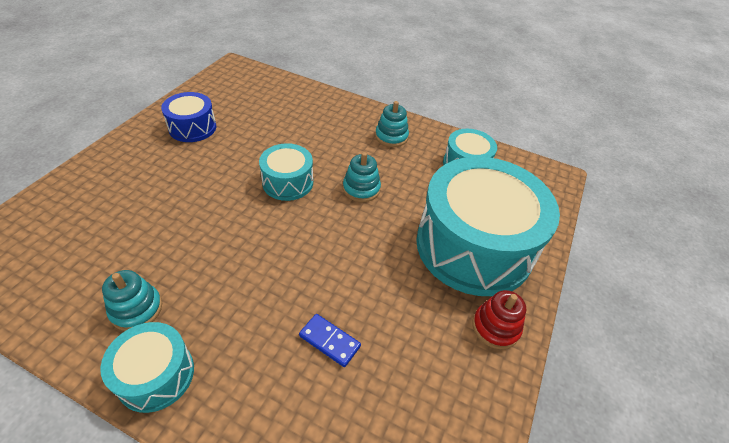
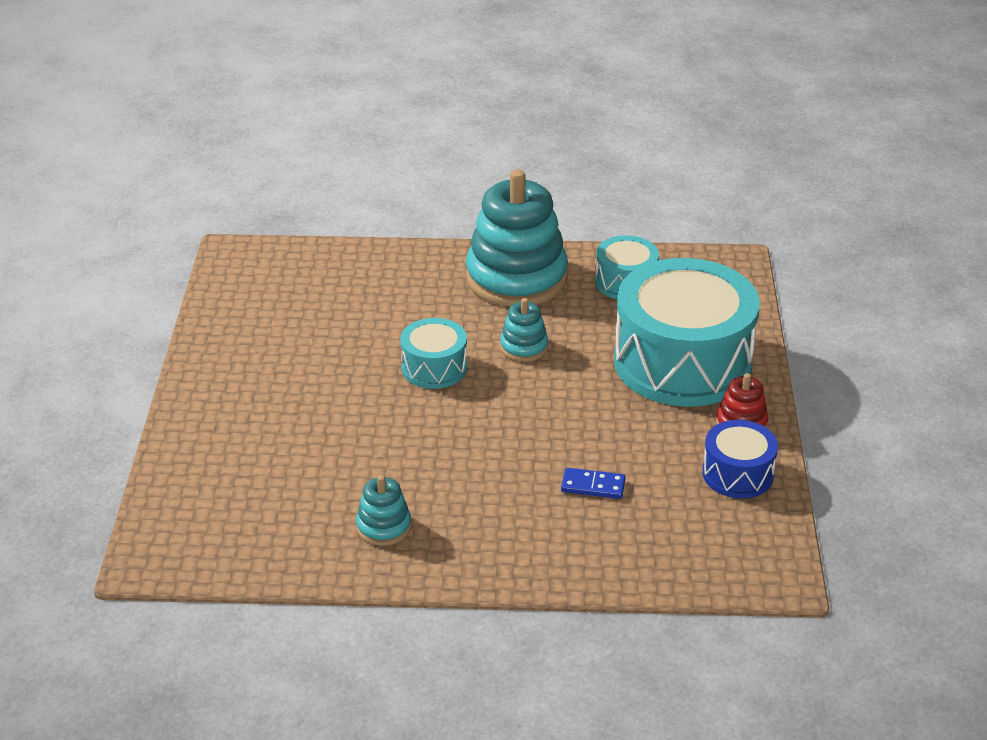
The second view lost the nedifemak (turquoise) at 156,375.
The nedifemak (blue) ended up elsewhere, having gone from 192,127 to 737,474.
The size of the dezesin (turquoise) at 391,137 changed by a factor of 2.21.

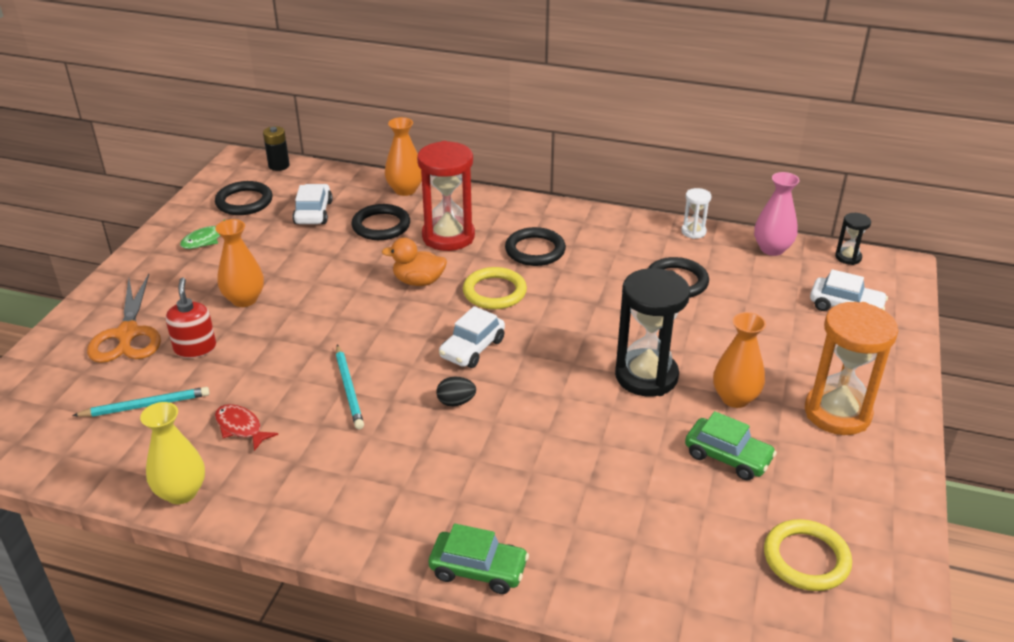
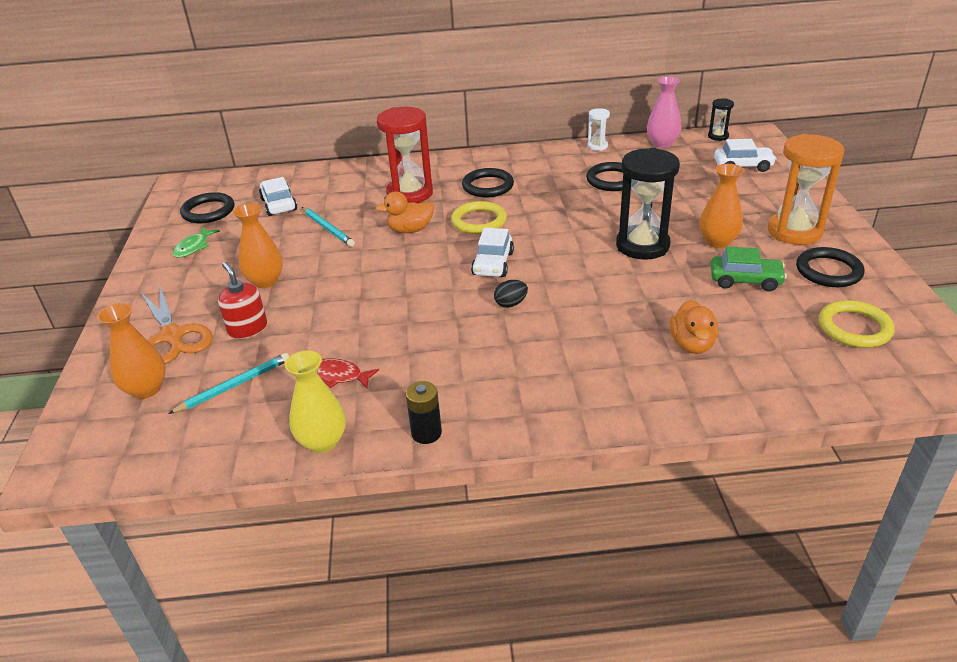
The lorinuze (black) ended up elsewhere, having gone from 279,166 to 426,433.
The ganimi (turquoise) ended up elsewhere, having gone from 349,389 to 327,228.
The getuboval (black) ended up elsewhere, having gone from 381,226 to 828,271.
The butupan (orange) ended up elsewhere, having gone from 405,190 to 146,389.
The second view lost the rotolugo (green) at 478,570.
The second view gained the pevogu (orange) at 692,344.

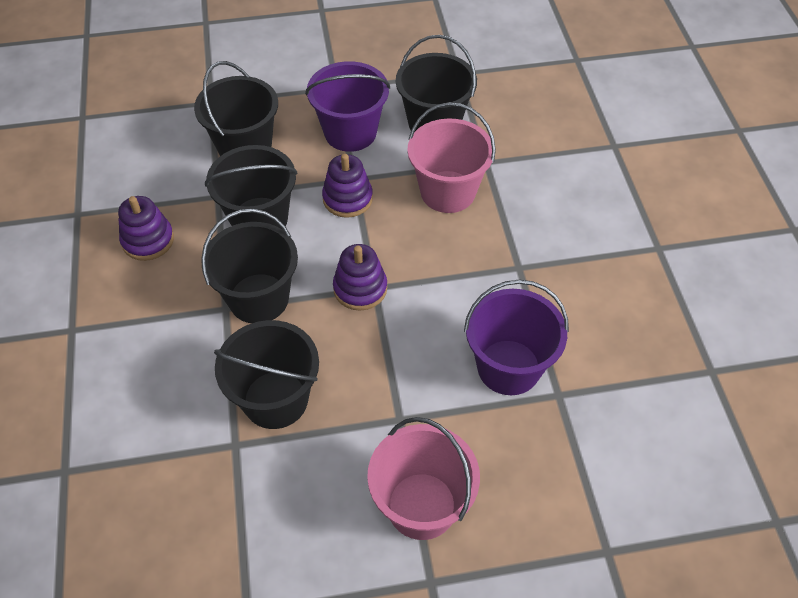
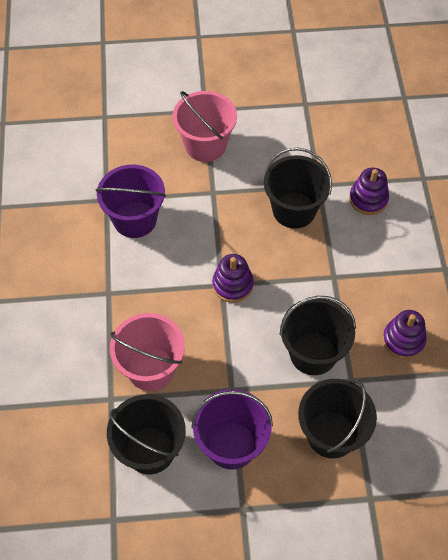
The second view lost the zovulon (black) at 259,298.
The dezesin (purple) ended up elsewhere, having gone from 347,198 to 368,199.

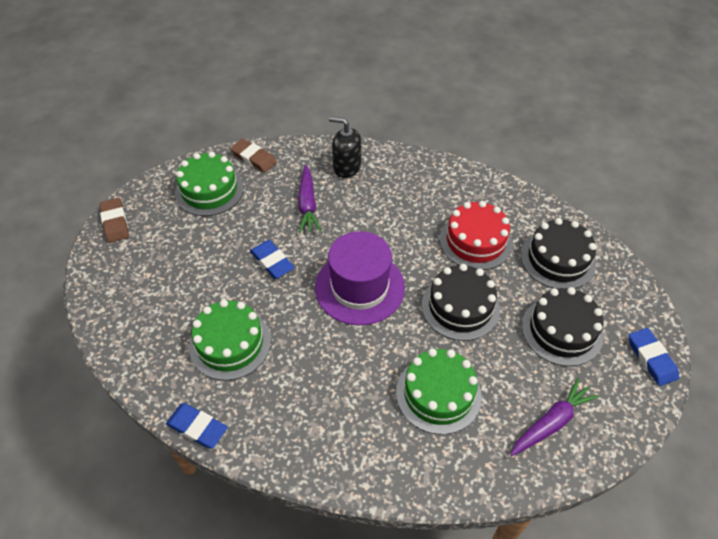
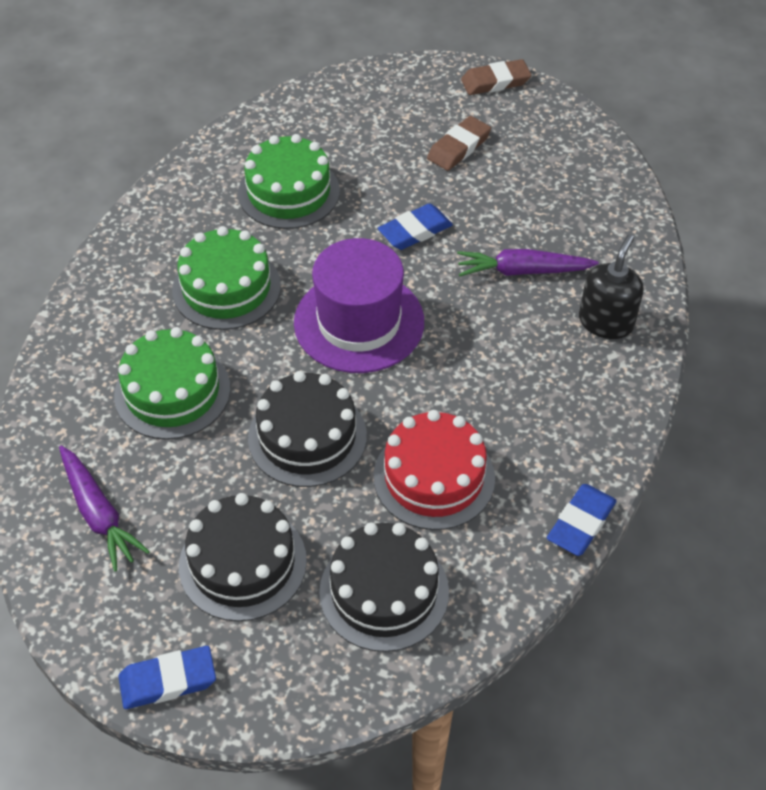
The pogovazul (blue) ended up elsewhere, having gone from 197,427 to 581,523.
The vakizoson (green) ended up elsewhere, having gone from 209,190 to 226,288.
The pogovazul (brown) ended up elsewhere, having gone from 254,158 to 459,147.

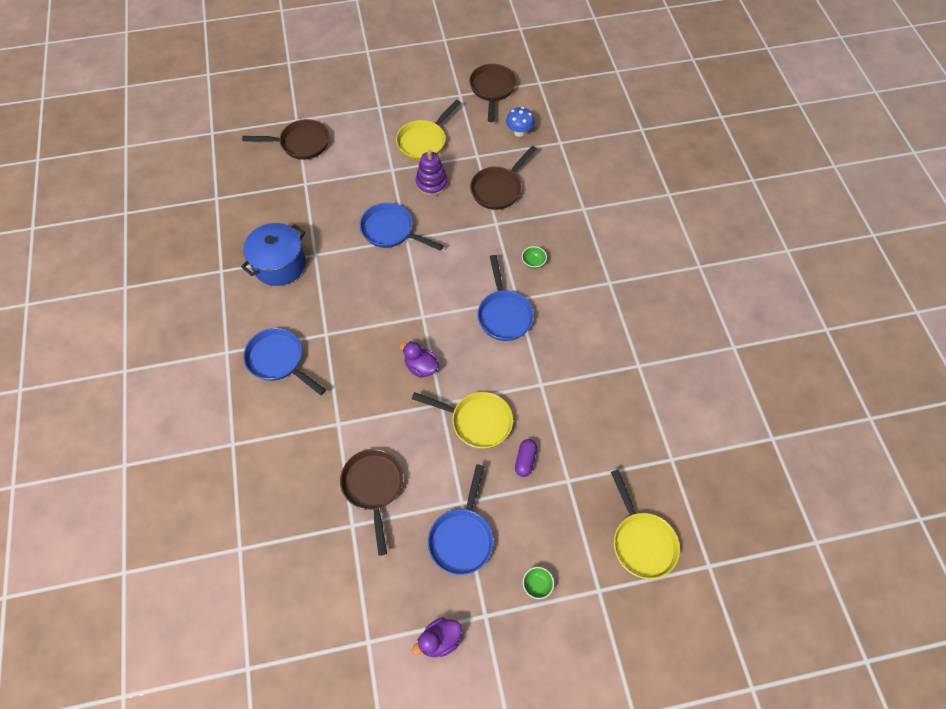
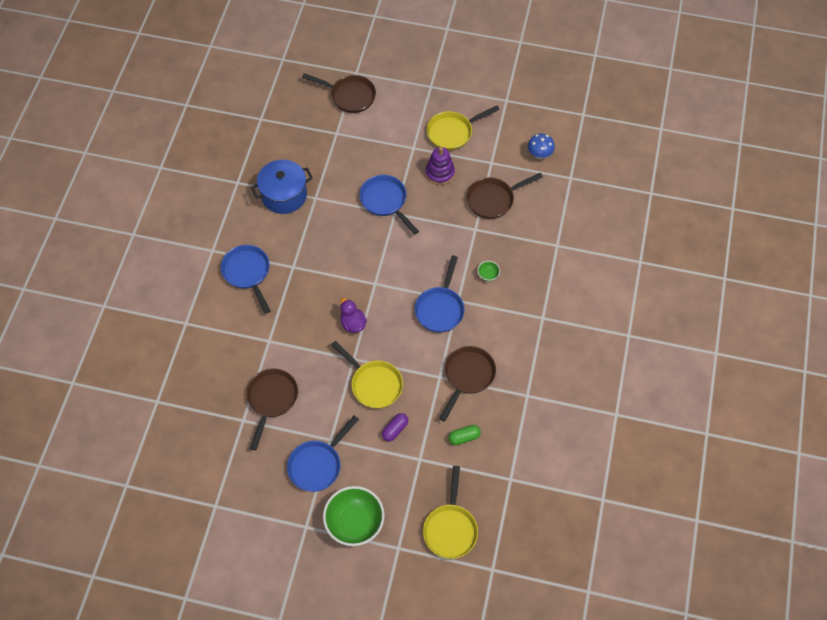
The second view lost the pevogu (purple) at 439,640.
The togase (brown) ended up elsewhere, having gone from 492,90 to 467,376.
The size of the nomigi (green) at 537,585 changed by a factor of 2.38.
The second view gained the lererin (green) at 464,437.

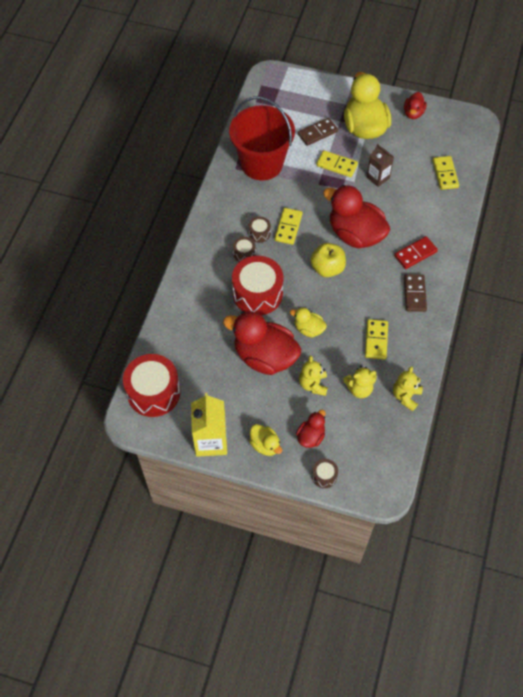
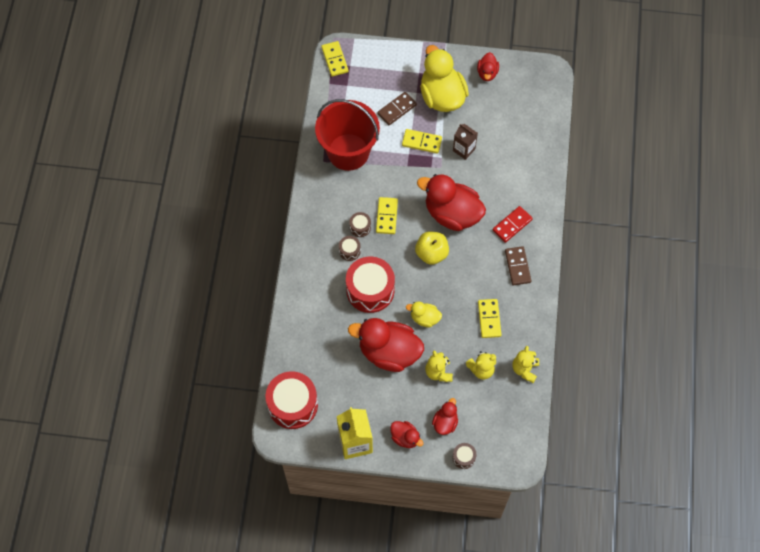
What was the pevogu (yellow) at 265,445 turned into the pevogu (red) at 405,438.
The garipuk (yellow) ended up elsewhere, having gone from 445,174 to 335,60.

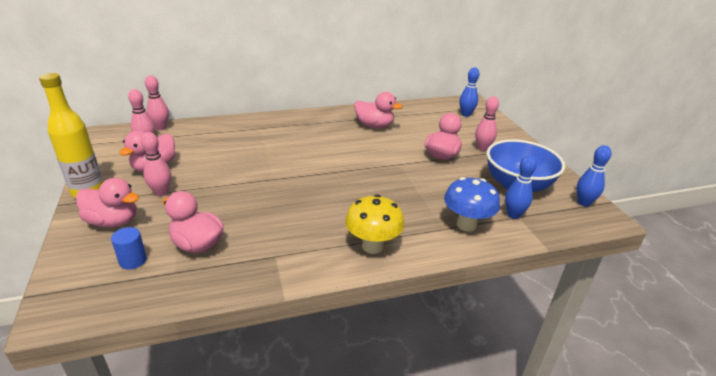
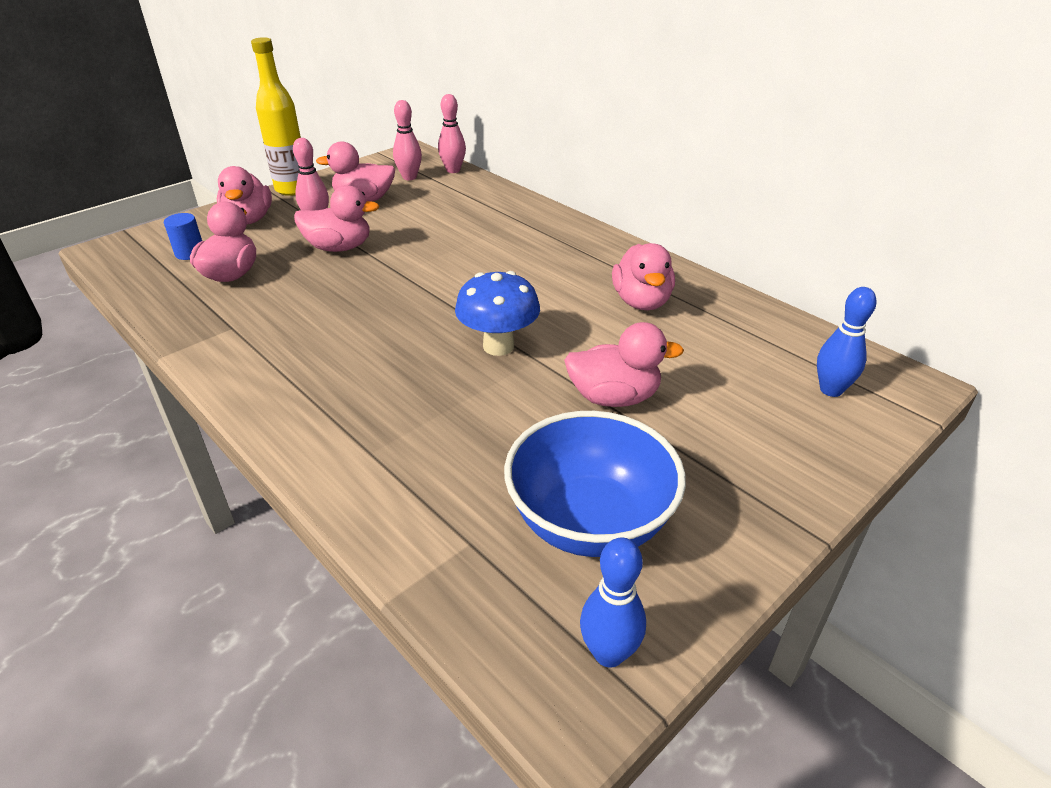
The second view lost the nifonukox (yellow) at 372,246.
The nifonukox (blue) ended up elsewhere, having gone from 466,225 to 498,346.
The second view lost the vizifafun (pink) at 482,148.
The second view lost the vizifafun (blue) at 513,215.
The second view gained the pevogu (pink) at 339,247.

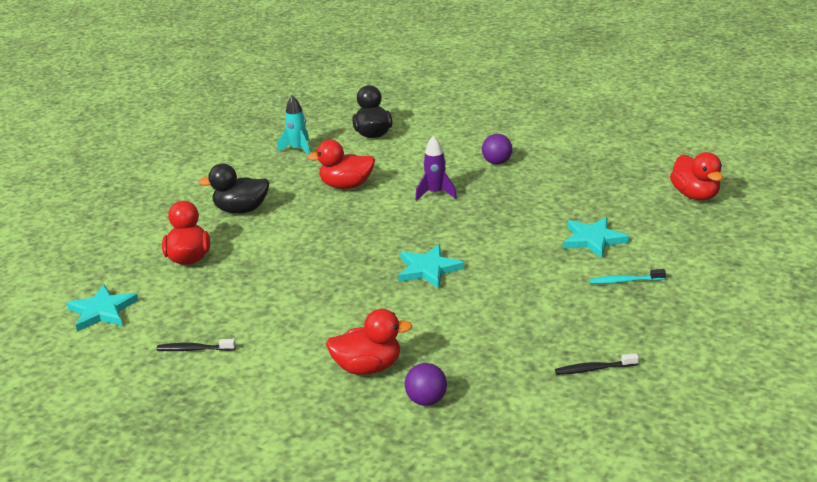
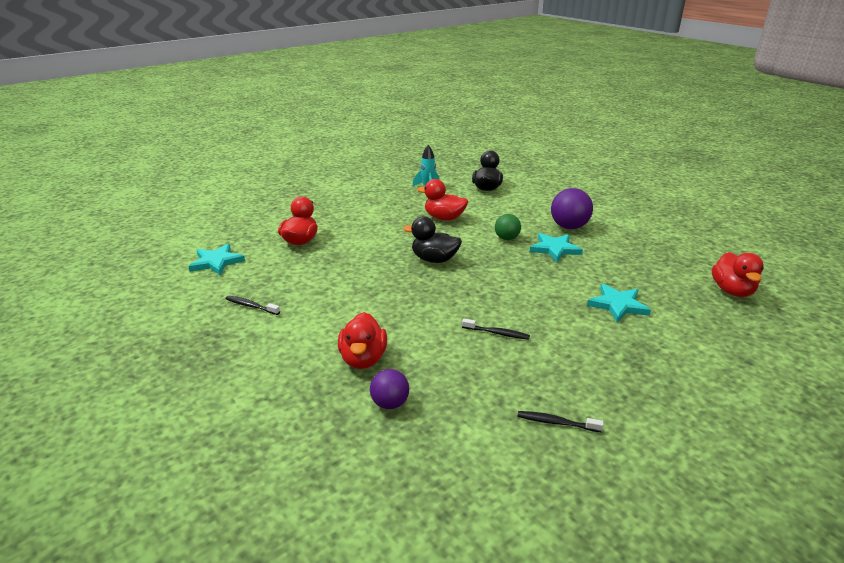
The pevogu (black) ended up elsewhere, having gone from 241,210 to 434,259.
The pevogu (red) at 368,367 ended up facing another way, 75 degrees clockwise from before.
The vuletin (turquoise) ended up elsewhere, having gone from 428,269 to 555,249.
Where the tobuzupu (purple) stood at 435,193, the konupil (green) came to stand at 506,238.
The size of the konupil (purple) at 497,162 changed by a factor of 1.61.
The second view lost the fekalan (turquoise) at 625,281.
The second view gained the fekalan (black) at 497,333.

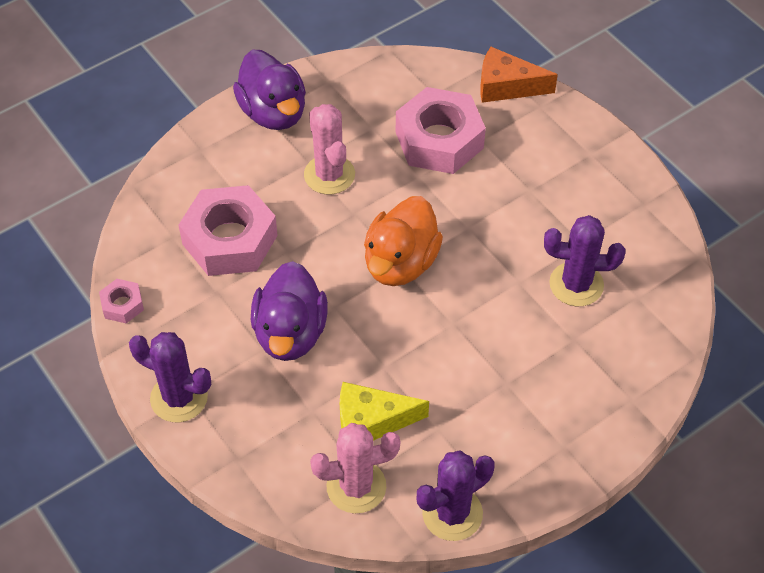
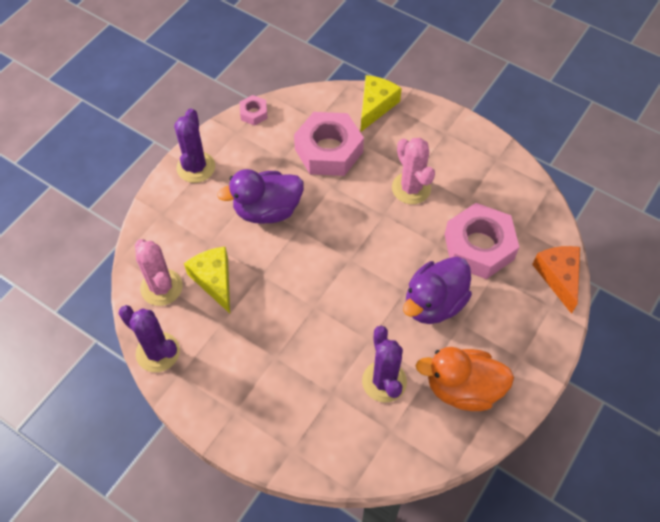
The pevogu (purple) ended up elsewhere, having gone from 273,112 to 434,303.
The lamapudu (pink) at 329,175 ended up facing another way, 75 degrees counterclockwise from before.
The pevogu (orange) ended up elsewhere, having gone from 400,263 to 462,388.
The second view gained the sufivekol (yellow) at 375,106.

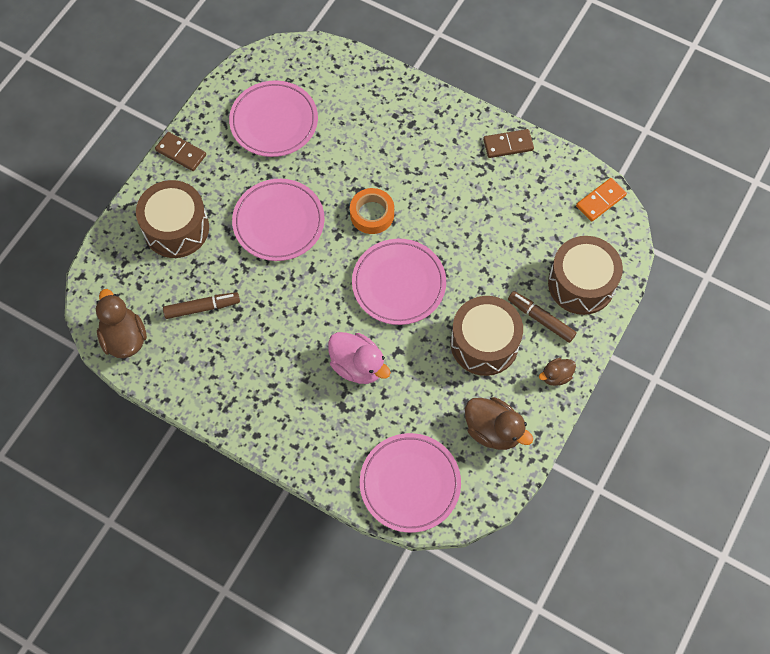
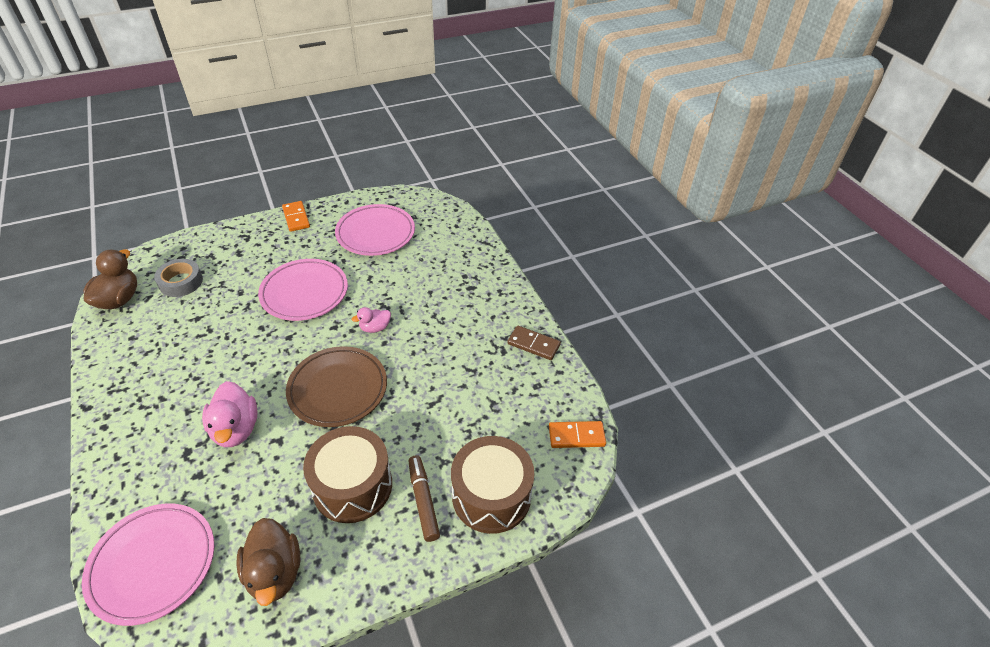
The second view lost the nedifemak (brown) at 176,228.
What was the garipuk (brown) at 181,153 turned into the garipuk (orange) at 296,218.
The second view lost the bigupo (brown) at 202,308.
Where the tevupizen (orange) stood at 372,214, the pevogu (pink) came to stand at 375,328.
What was the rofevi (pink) at 399,284 turned into the rofevi (brown) at 338,389.
The second view lost the pevogu (brown) at 556,376.
The second view gained the tevupizen (grey) at 181,282.

